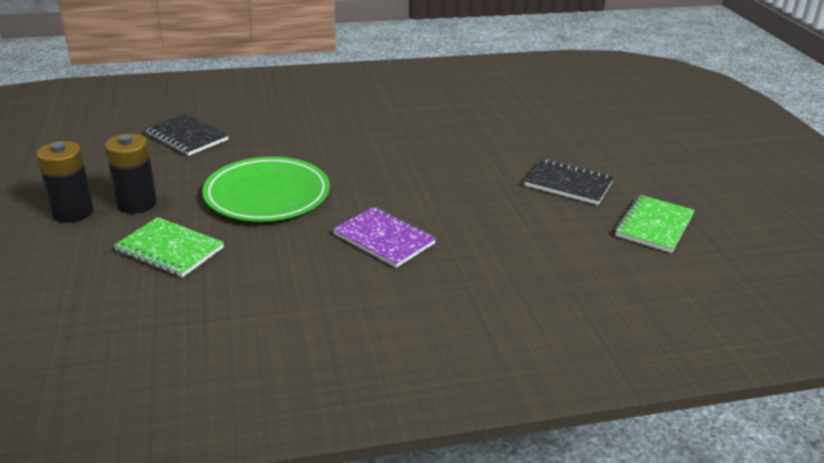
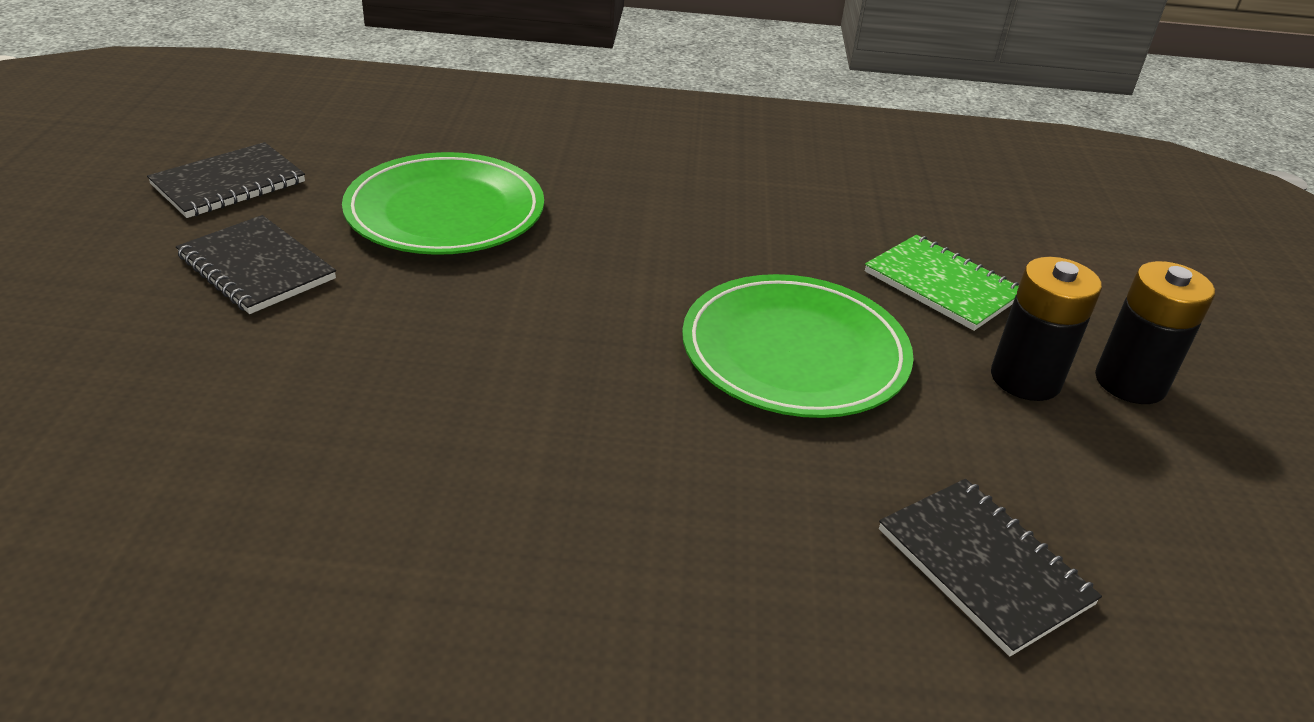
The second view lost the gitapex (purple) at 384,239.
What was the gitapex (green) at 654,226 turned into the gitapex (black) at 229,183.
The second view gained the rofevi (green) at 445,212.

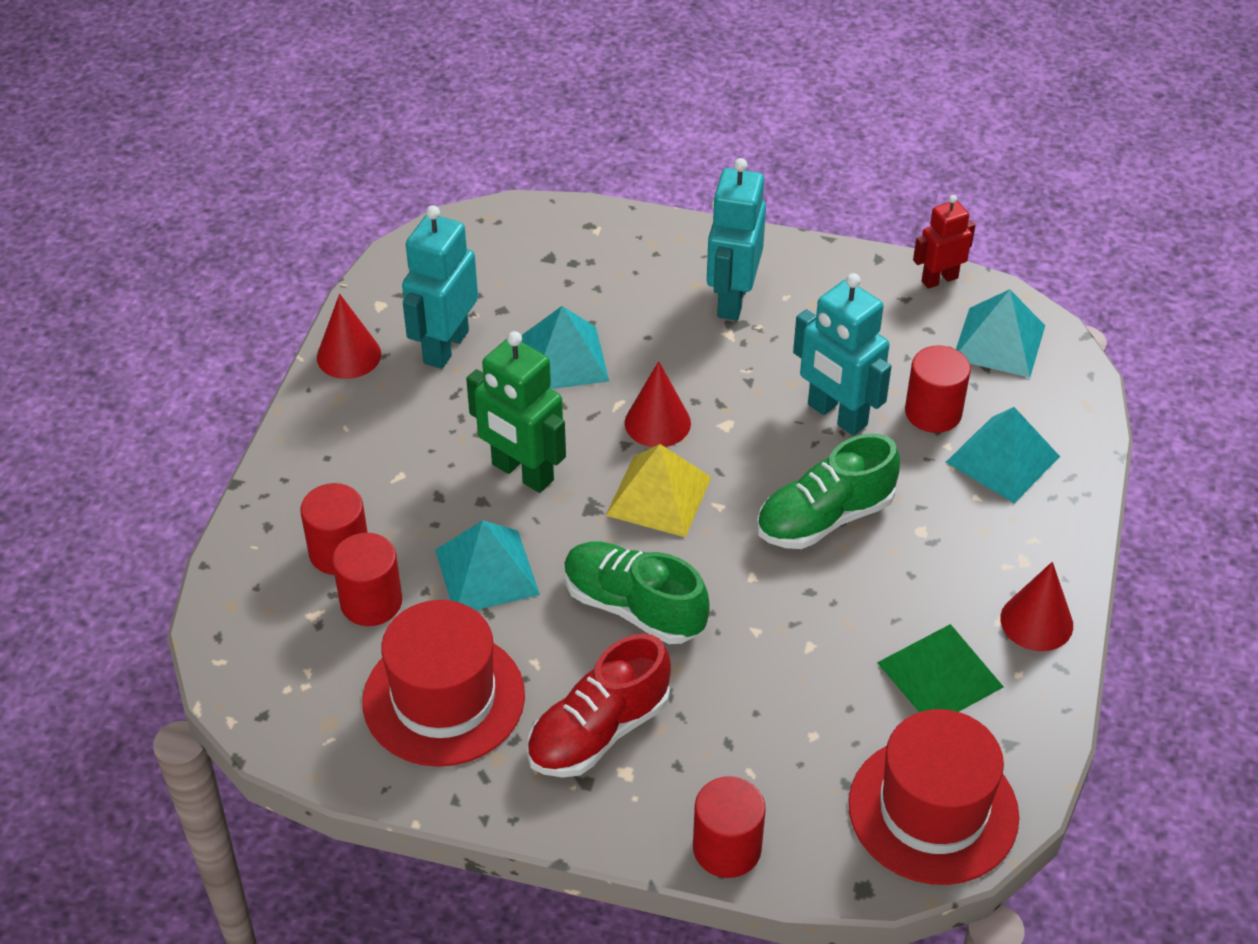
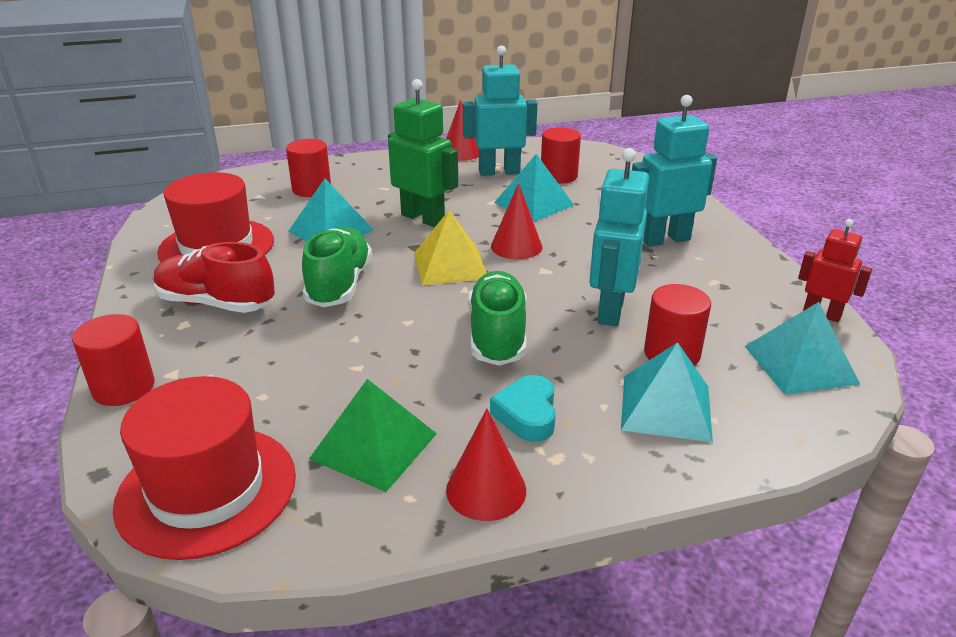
The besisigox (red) ended up elsewhere, having gone from 371,602 to 558,176.
The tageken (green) at 522,473 ended up facing another way, 120 degrees clockwise from before.
The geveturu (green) at 825,518 ended up facing another way, 60 degrees clockwise from before.
The second view gained the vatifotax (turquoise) at 527,414.

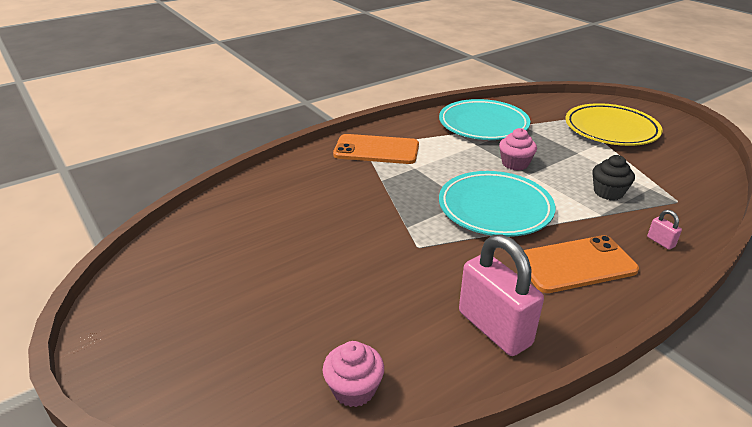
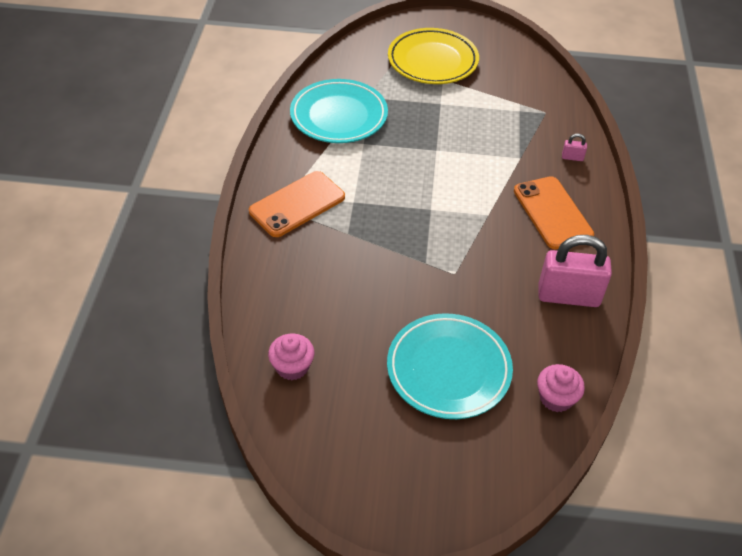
The rofevi (turquoise) ended up elsewhere, having gone from 495,208 to 448,369.
The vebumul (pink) ended up elsewhere, having gone from 515,163 to 292,367.
The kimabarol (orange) at 575,264 ended up facing another way, 45 degrees counterclockwise from before.
The second view lost the vebumul (black) at 608,192.

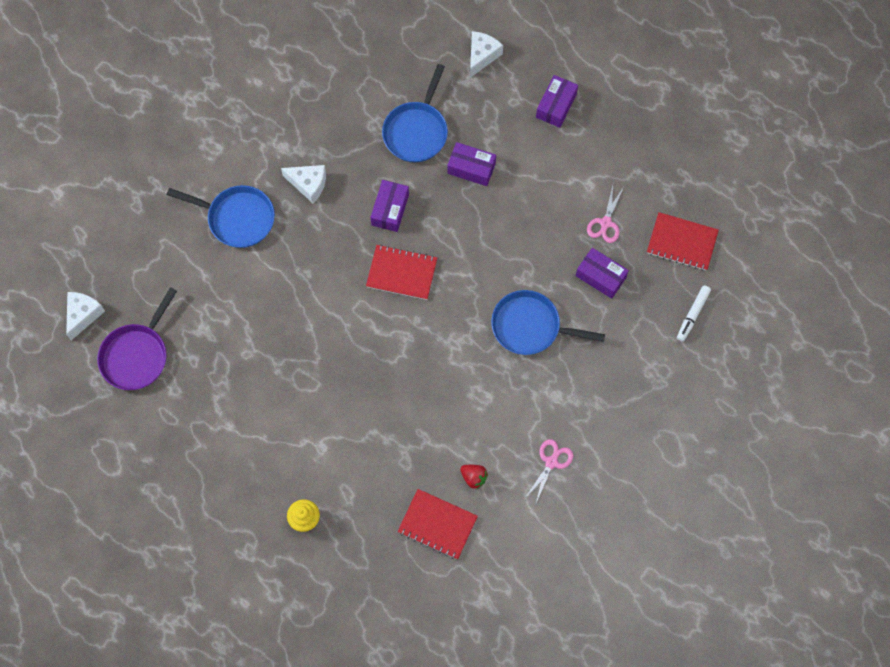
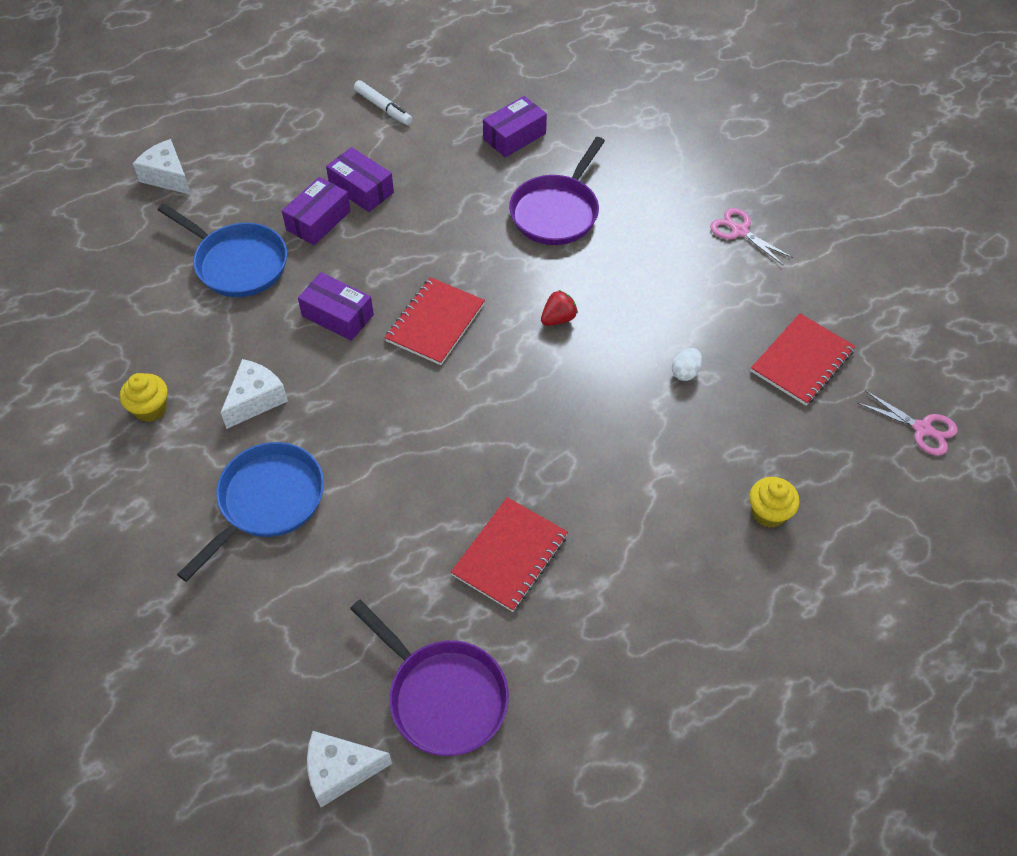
The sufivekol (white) at 83,315 ended up facing another way, 45 degrees counterclockwise from before.
The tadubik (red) ended up elsewhere, having gone from 474,477 to 558,319.
What was the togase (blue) at 530,326 turned into the togase (purple) at 557,211.
The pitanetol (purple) ended up elsewhere, having gone from 556,105 to 361,189.
The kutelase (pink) ended up elsewhere, having gone from 605,223 to 922,429.
The gitapex (red) ended up elsewhere, having gone from 682,242 to 510,555.
The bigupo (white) ended up elsewhere, having gone from 693,315 to 383,107.
The second view gained the vebumul (yellow) at 150,409.
The second view gained the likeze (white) at 685,372.

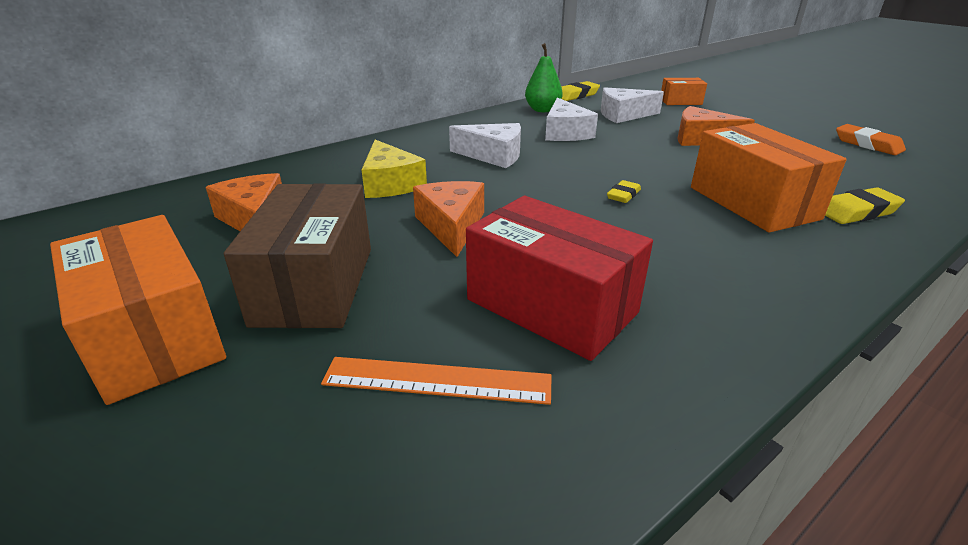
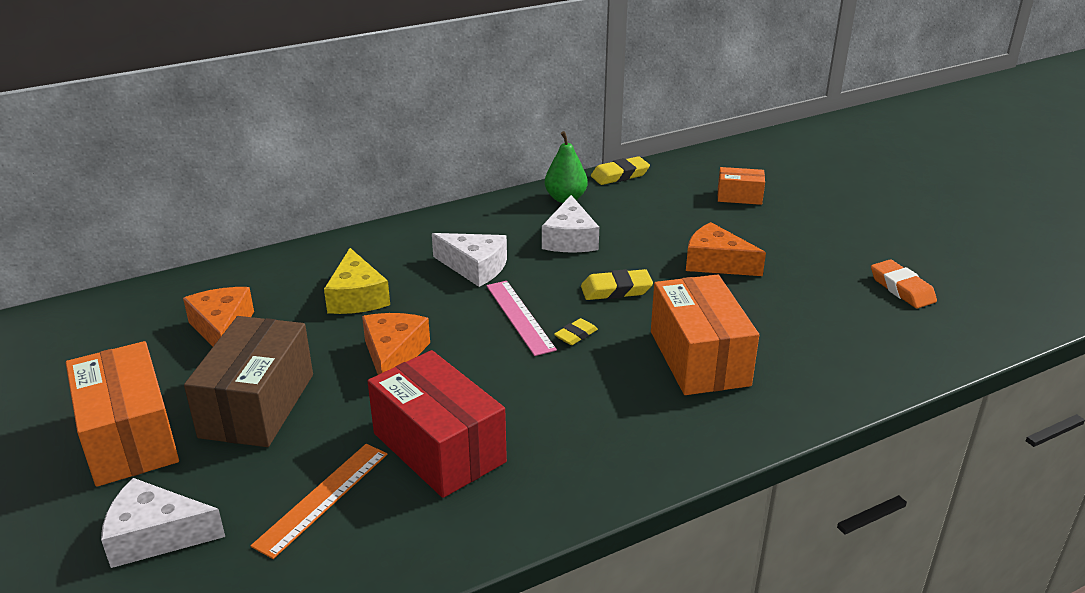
The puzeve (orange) at 437,381 ended up facing another way, 75 degrees counterclockwise from before.
The sufivekol (white) ended up elsewhere, having gone from 623,115 to 155,535.
The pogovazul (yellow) ended up elsewhere, having gone from 857,212 to 616,290.
The second view gained the puzeve (pink) at 520,317.

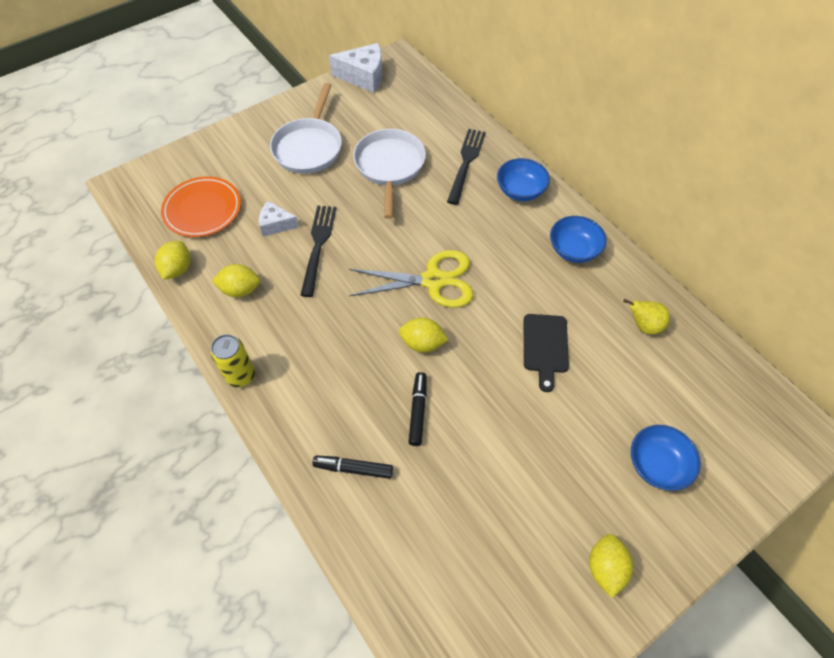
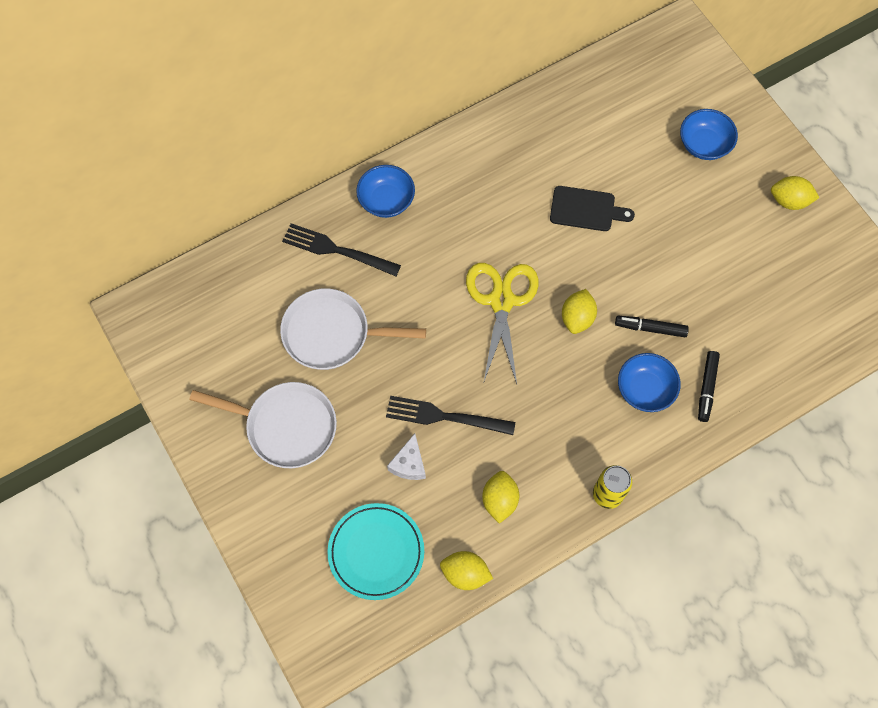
What was the rofevi (orange) at 202,209 turned into the rofevi (turquoise) at 376,552.
The second view lost the sufivekol (white) at 364,77.
The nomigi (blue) ended up elsewhere, having gone from 573,250 to 645,389.
The second view lost the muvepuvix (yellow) at 643,326.

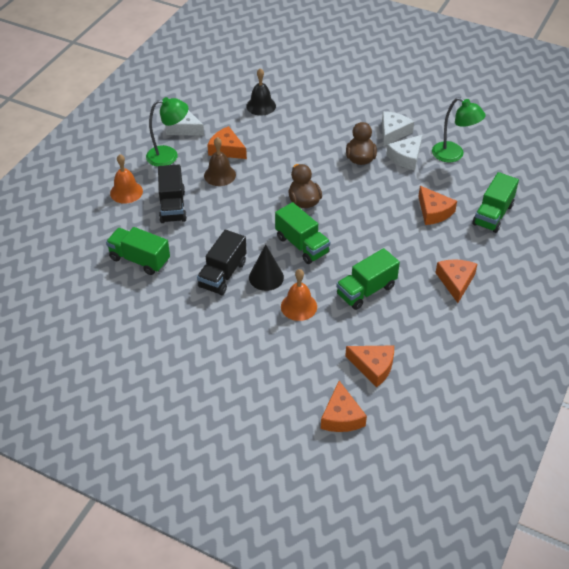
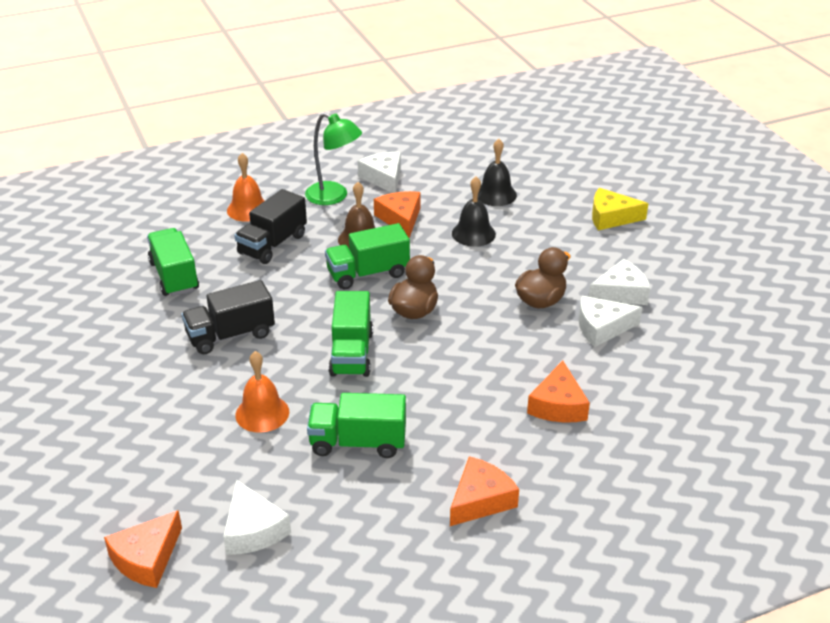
The second view lost the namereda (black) at 266,277.
What was the sufivekol (orange) at 373,367 turned into the sufivekol (white) at 253,530.
The second view lost the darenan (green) at 453,155.
The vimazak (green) ended up elsewhere, having gone from 493,214 to 368,274.
The second view gained the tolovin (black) at 473,233.
The second view gained the sufivekol (yellow) at 611,217.

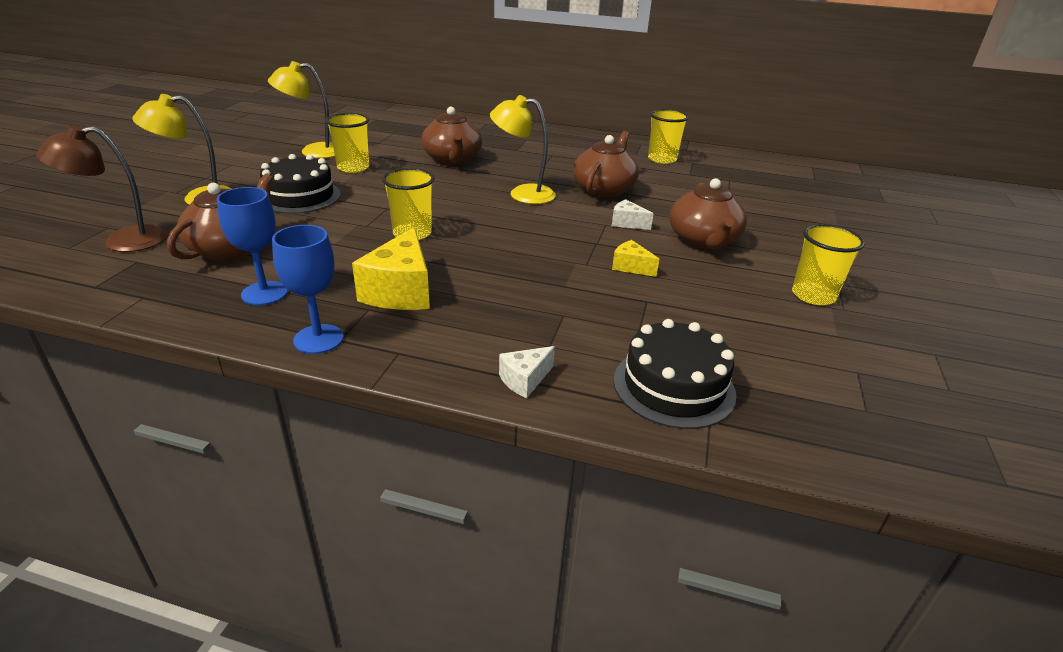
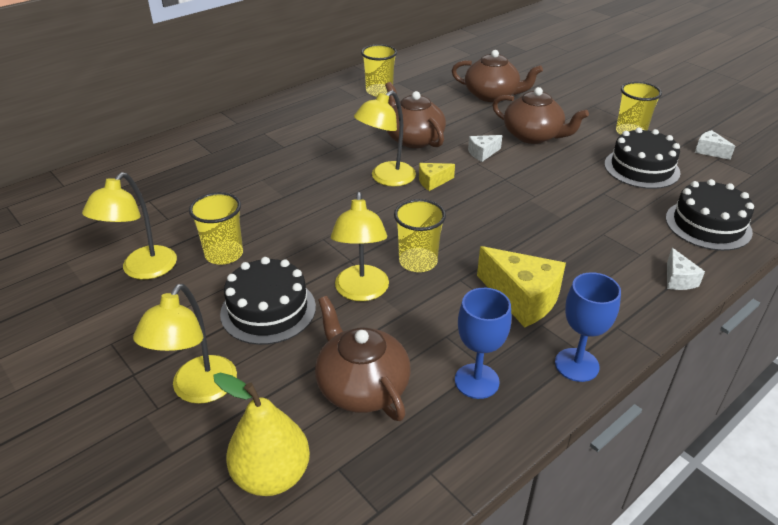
Where the darenan (brown) stood at 122,241, the muvepuvix (yellow) came to stand at 272,475.
The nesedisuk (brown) ended up elsewhere, having gone from 452,159 to 492,95.
The sufivekol (yellow) ended up elsewhere, having gone from 631,267 to 432,182.
The second view gained the darenan (yellow) at 361,292.
The second view gained the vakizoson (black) at 641,168.
The second view gained the sufivekol (white) at 709,151.

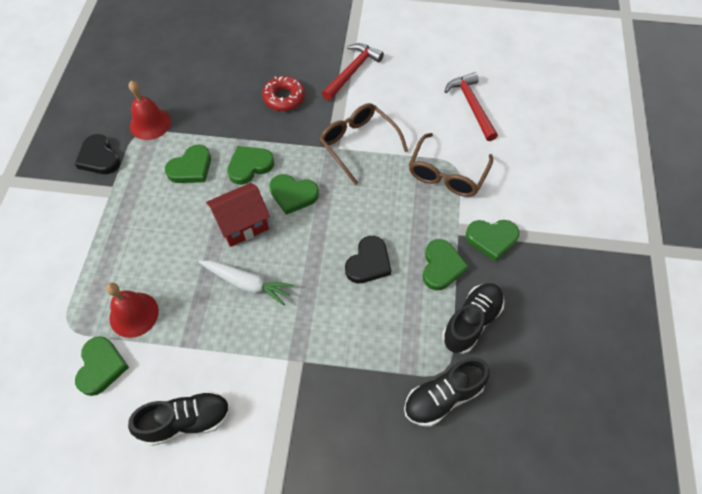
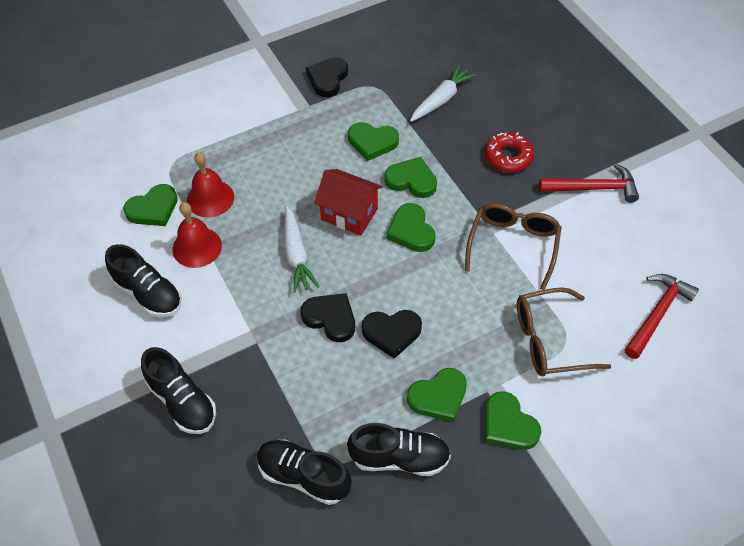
The tolovin (red) ended up elsewhere, having gone from 150,123 to 197,247.
The second view gained the geveturu (black) at 182,401.
The second view gained the vatifotax (black) at 330,318.
The second view gained the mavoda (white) at 441,99.

